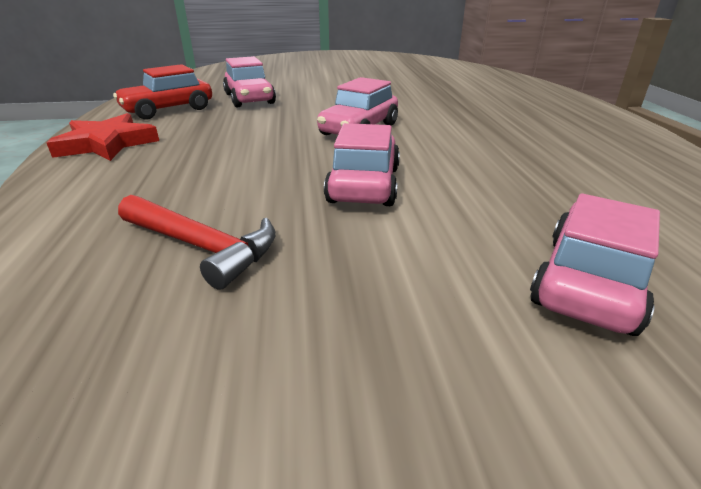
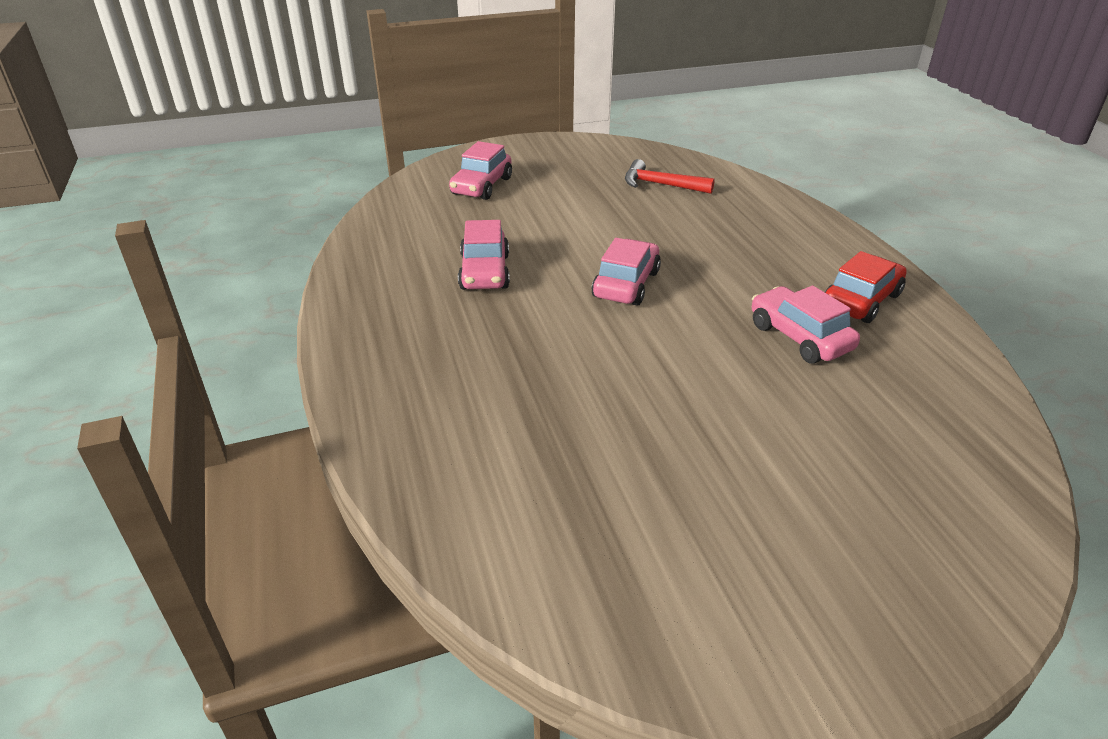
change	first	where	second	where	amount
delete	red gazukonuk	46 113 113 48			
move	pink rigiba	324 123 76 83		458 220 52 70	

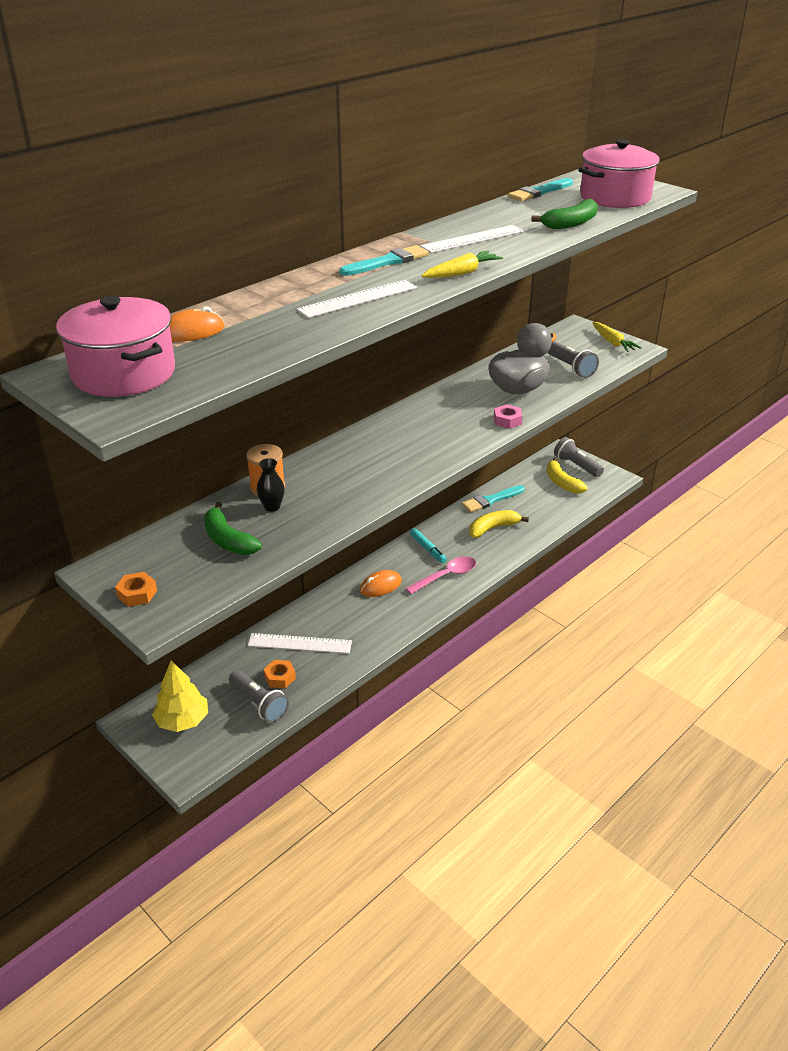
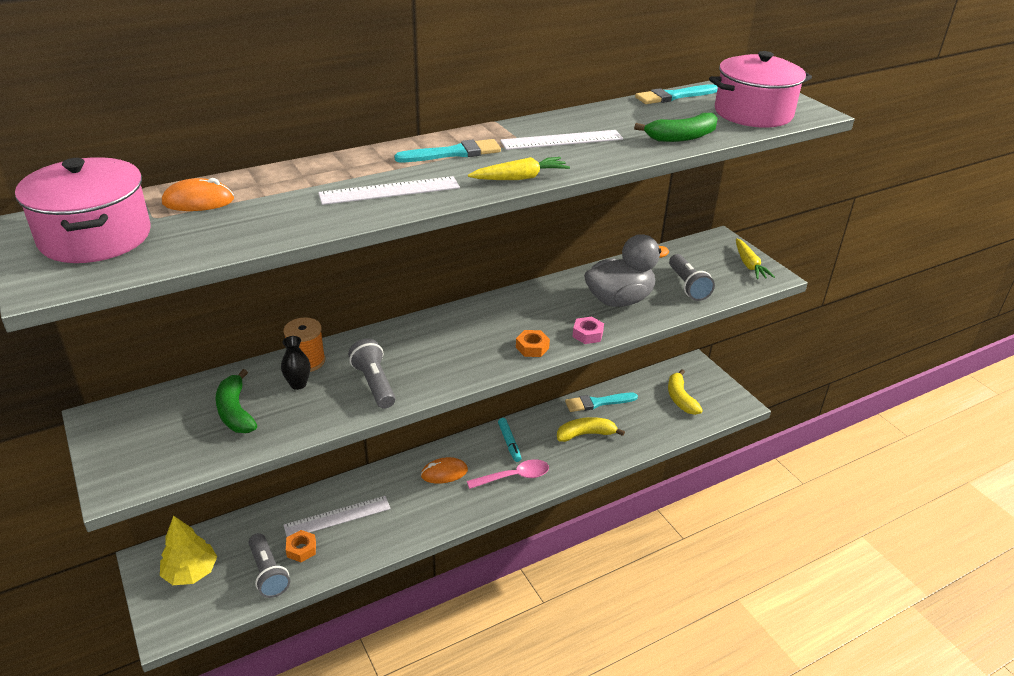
change	first	where	second	where	amount
move	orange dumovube	115 572 42 35		516 330 34 27	
rotate	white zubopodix	247 633 105 21		284 496 107 41	45 degrees counterclockwise
move	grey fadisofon	554 437 50 40		348 339 47 70	

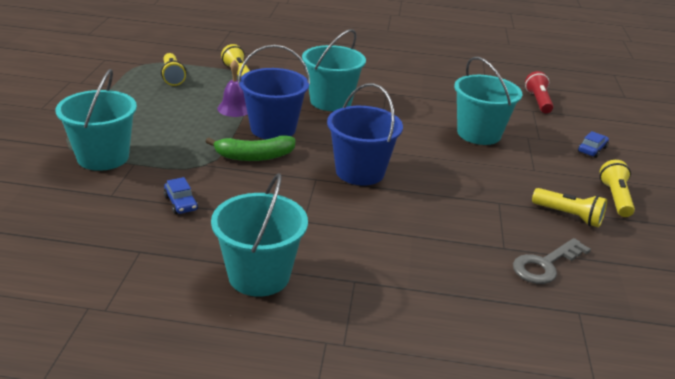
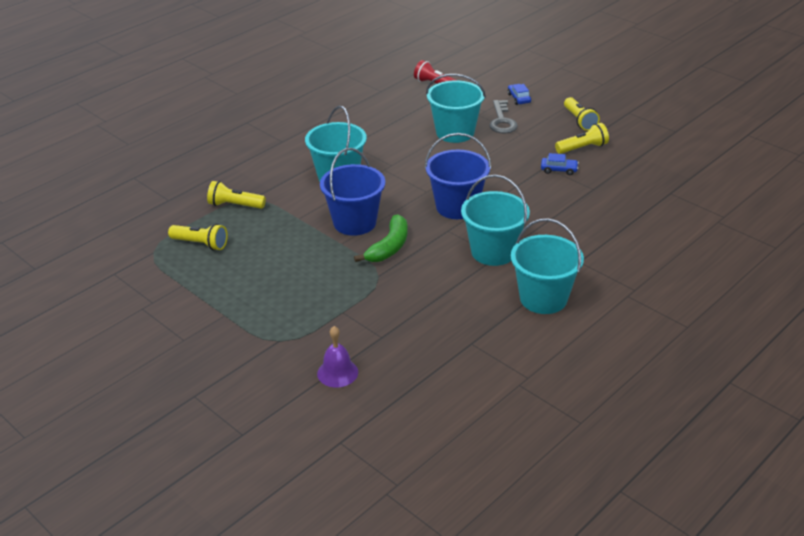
change	first	where	second	where	amount
move	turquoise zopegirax	55 69 82 102		461 175 69 91	
move	blue rigiba	164 177 34 37		541 153 38 22	
move	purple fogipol	217 59 31 58		317 326 41 62	
move	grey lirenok	513 238 78 46		489 100 29 33	
rotate	yellow fadisofon	600 160 35 57		564 97 36 34	150 degrees counterclockwise

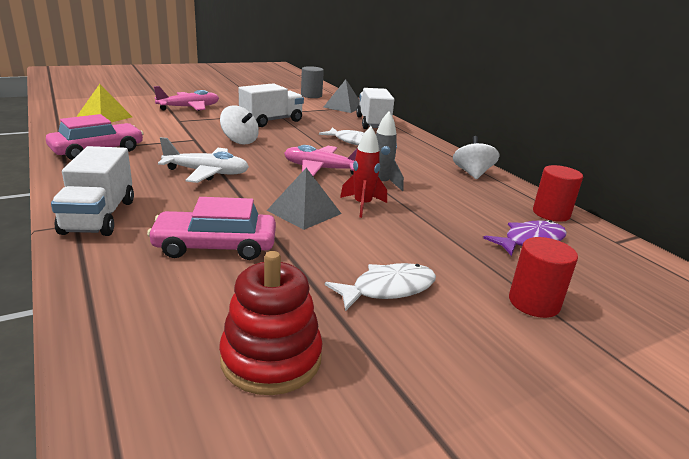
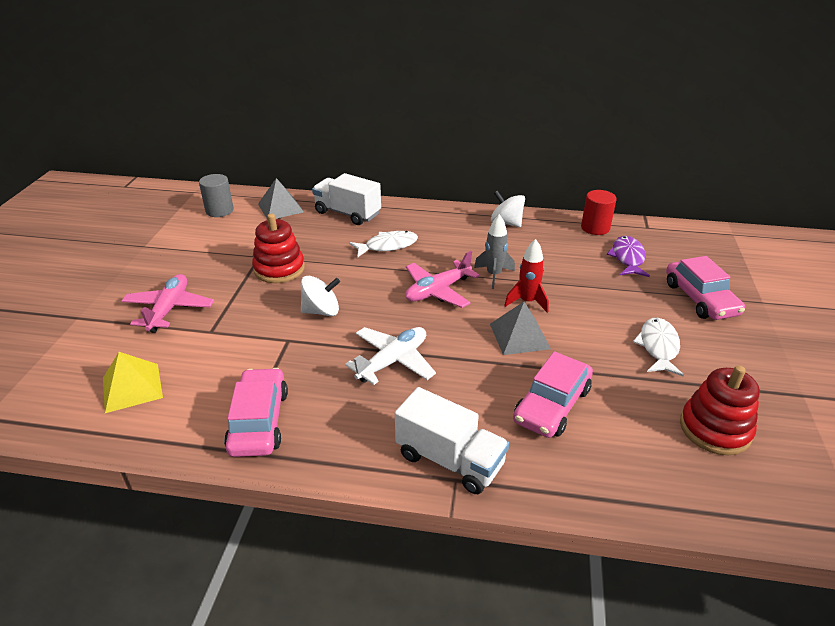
change	first	where	second	where	amount
replace	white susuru	239 83 65 44	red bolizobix	252 213 53 70	
replace	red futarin	509 237 69 81	pink rigiba	666 256 79 64	

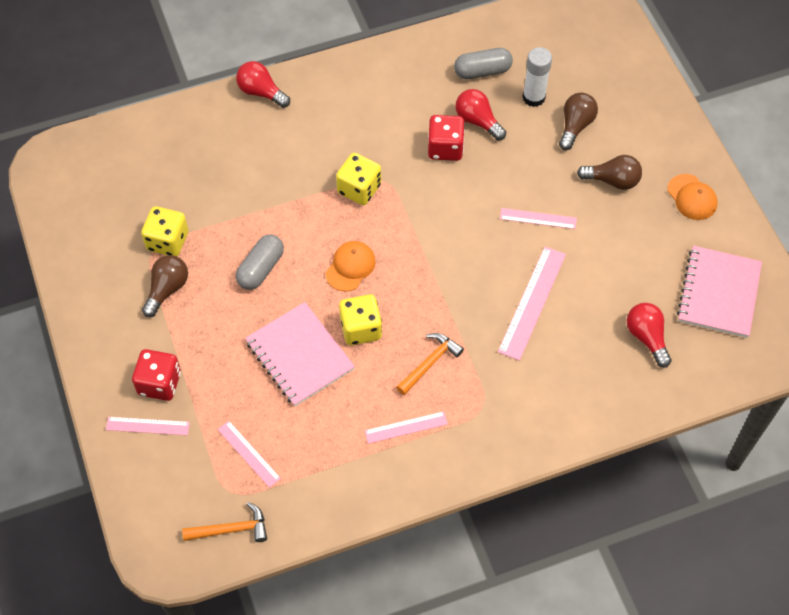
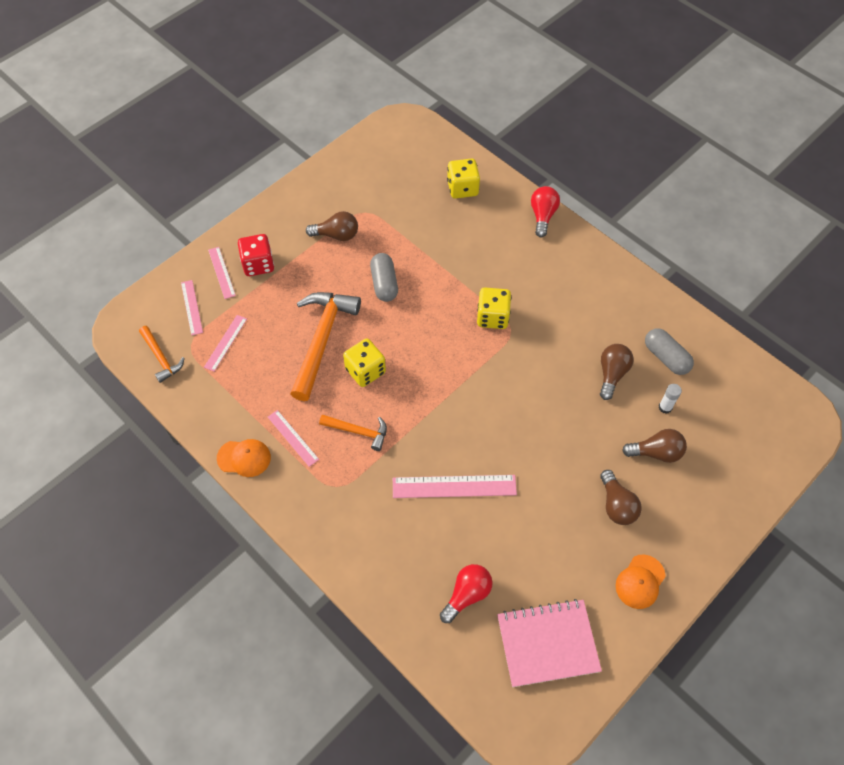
change	first	where	second	where	amount
move	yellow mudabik	141 206 47 50		447 158 33 41	
rotate	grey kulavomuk	236 234 48 56		370 253 28 49	75 degrees clockwise
replace	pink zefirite	245 302 110 104	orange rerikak	290 292 71 109	
move	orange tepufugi	325 241 51 50		217 439 54 38	
delete	red mudabik	428 115 37 46			
recolor	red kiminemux	455 89 51 51	brown kiminemux	600 344 34 56	
move	pink zubopodix	500 208 77 21		181 280 22 56	
resize	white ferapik	523 47 29 60		659 384 23 30	x0.61

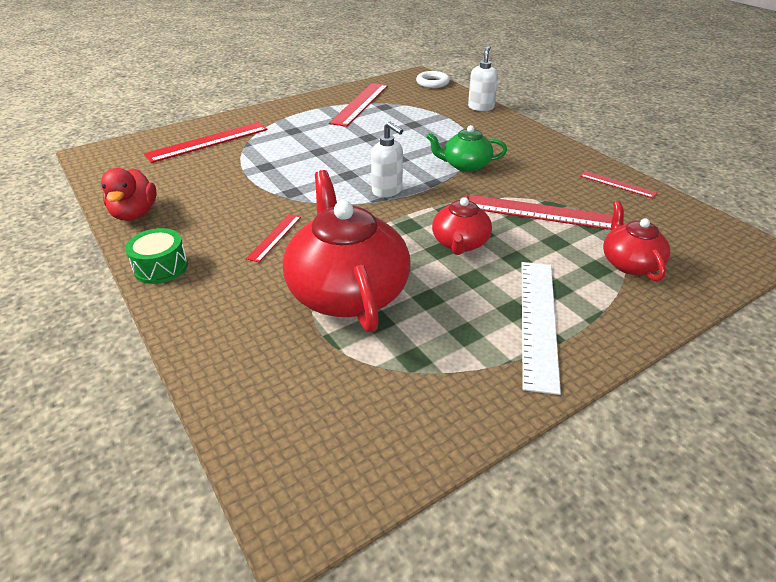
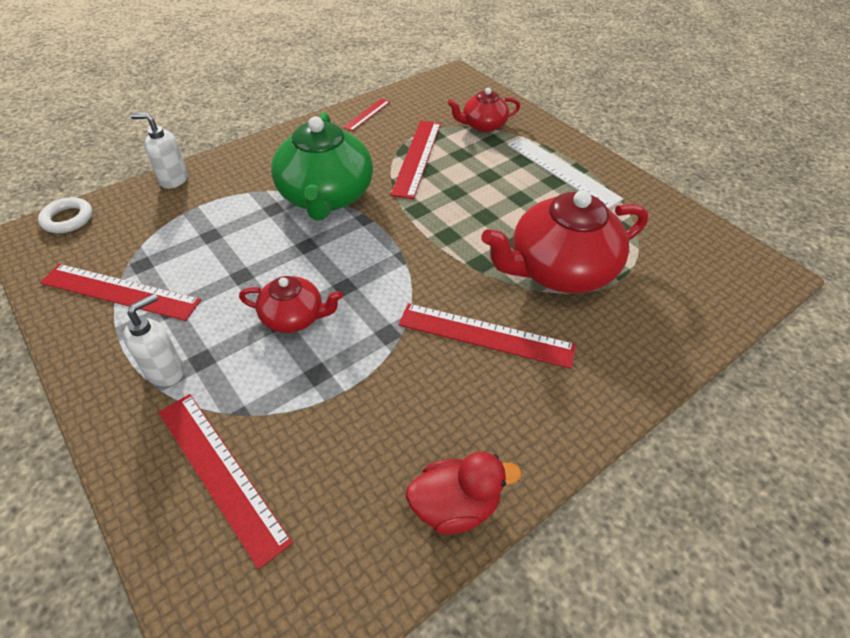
change	first	where	second	where	amount
delete	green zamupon	125 228 63 56			
resize	red zubopodix	246 214 55 48		398 303 178 66	x1.86
move	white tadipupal	371 121 32 77		123 294 61 93	
resize	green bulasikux	426 125 81 47		271 112 102 108	x1.87
move	red bulasikux	432 195 60 60		239 276 104 57	
rotate	white zubopodix	522 262 39 133		507 137 116 72	45 degrees clockwise

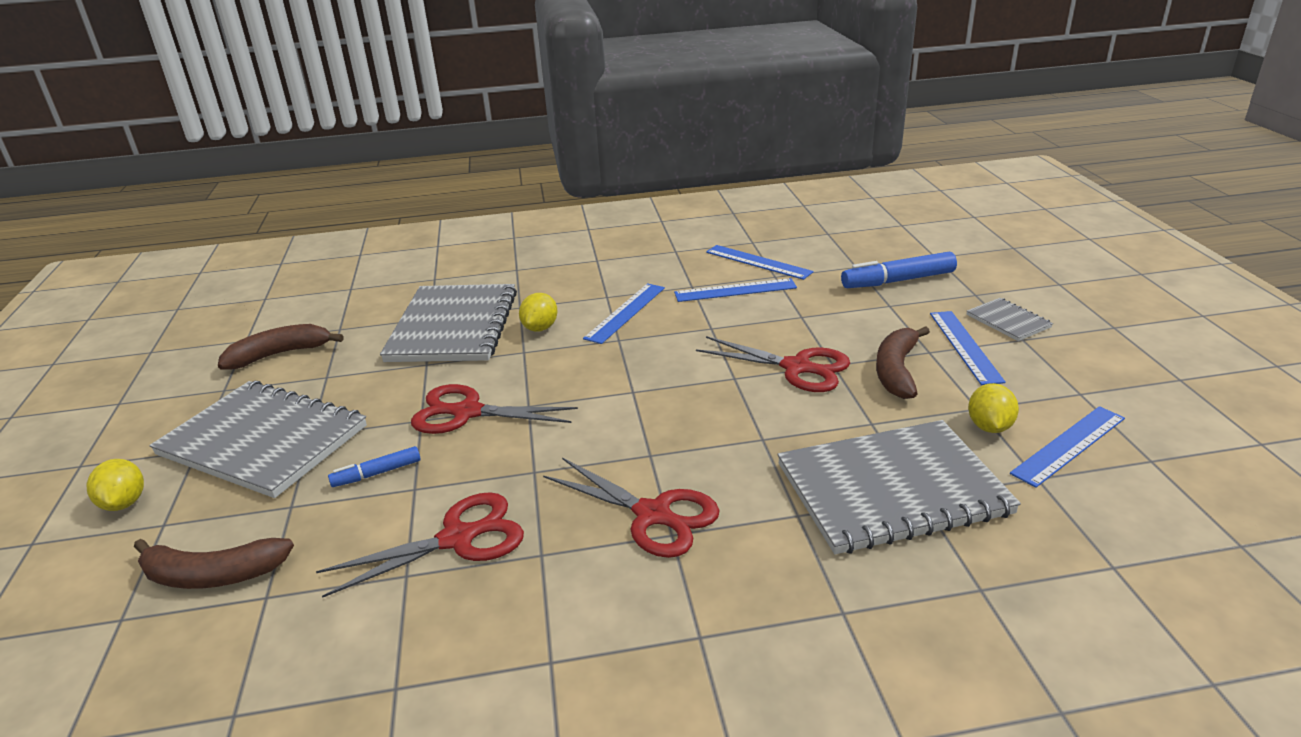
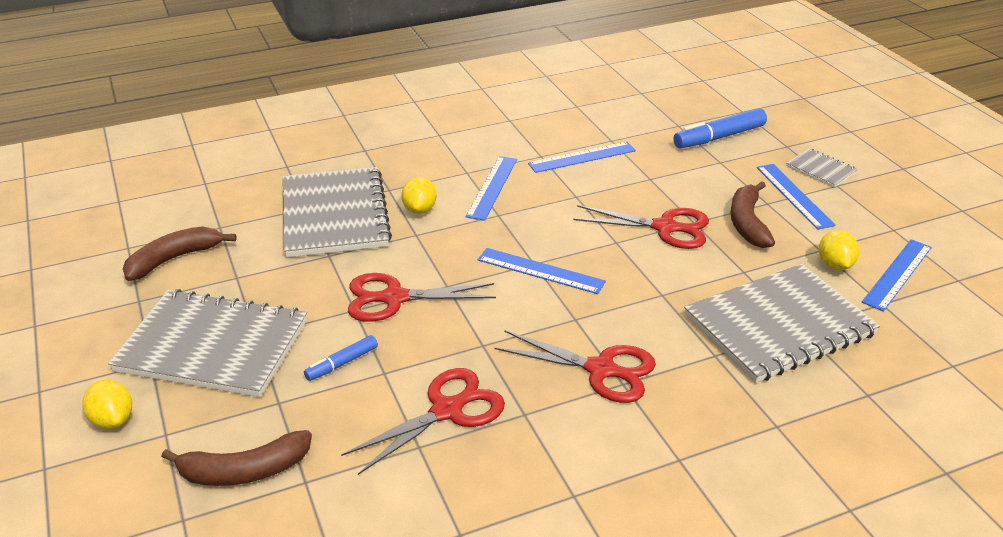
change	first	where	second	where	amount
move	blue zubopodix	706 245 108 35		478 248 128 46	

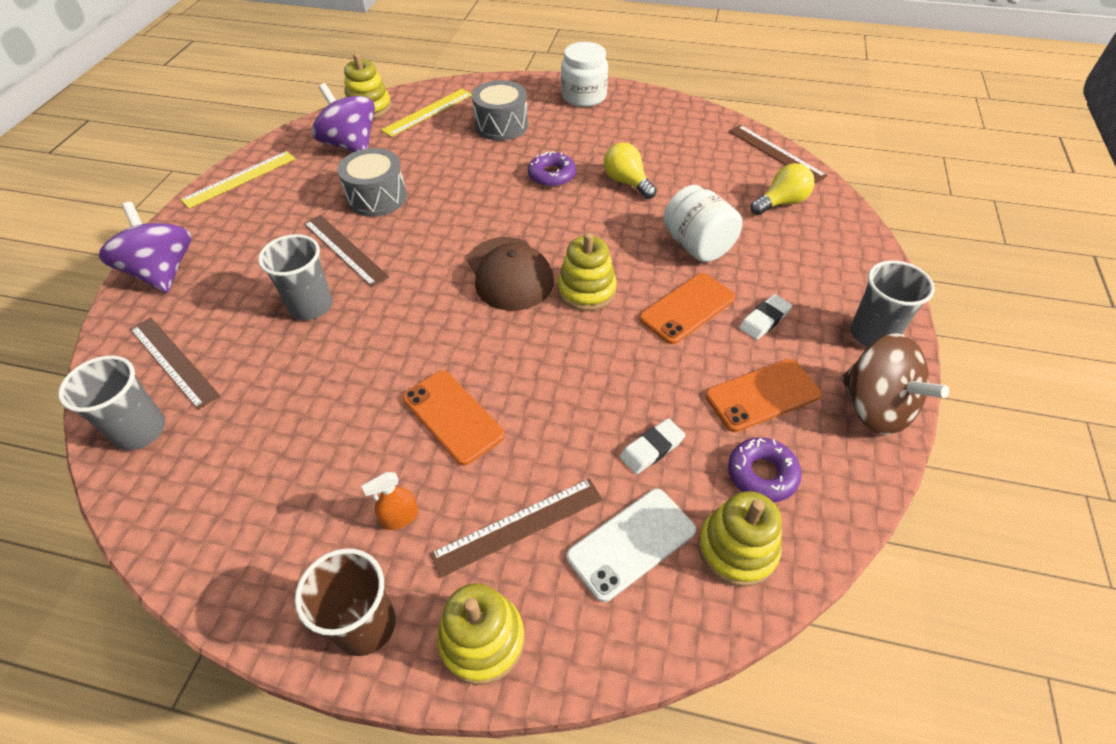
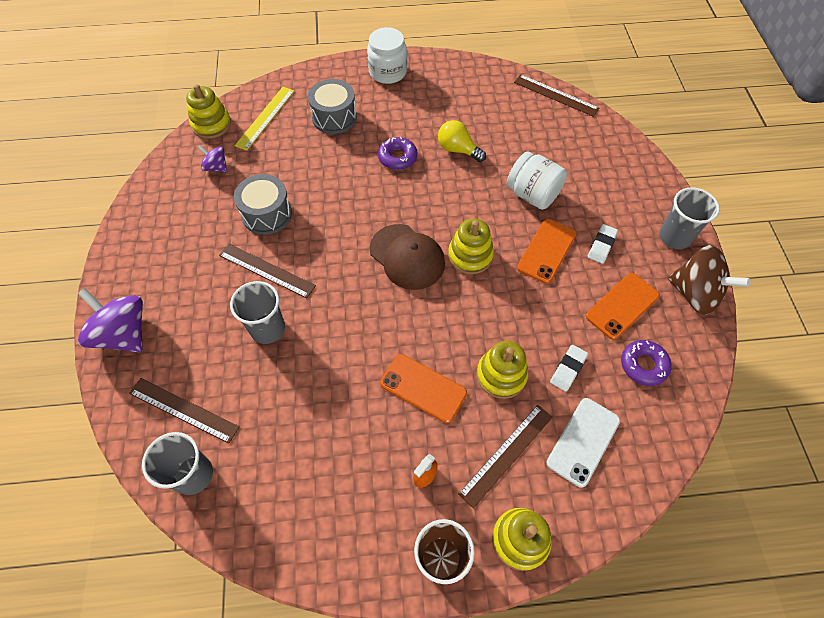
change	first	where	second	where	amount
delete	yellow zubopodix	180 151 115 57			
resize	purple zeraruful	312 83 63 69		198 145 29 27	x0.52
move	yellow bolizobix	698 491 84 96		477 341 51 58	
delete	yellow kiminemux	751 163 64 52			

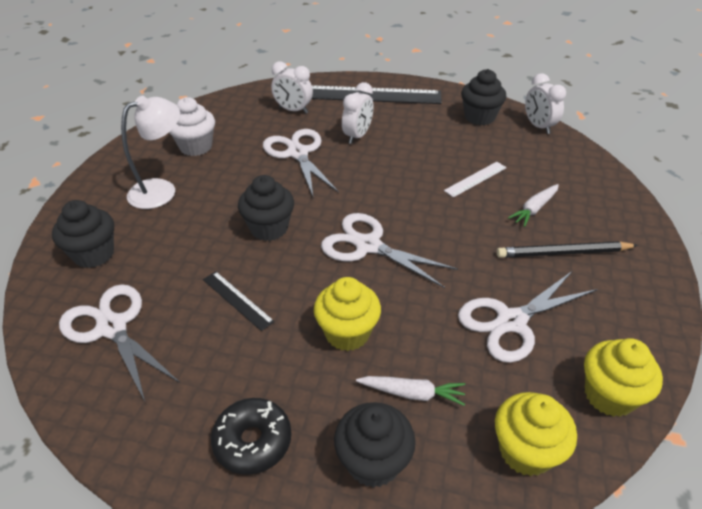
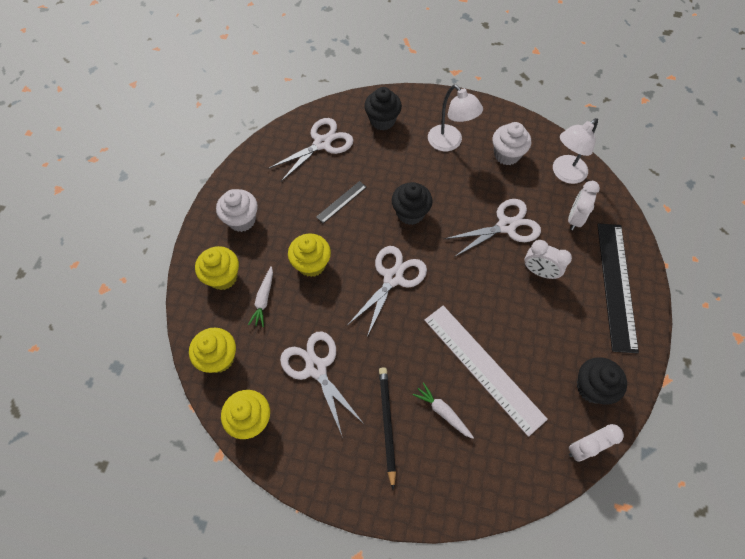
change	first	where	second	where	amount
replace	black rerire	211 398 81 77	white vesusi	216 189 42 43	
recolor	black vesusi	334 402 82 86	yellow vesusi	195 246 44 44	
resize	white zubopodix	444 162 63 35		424 306 124 131	x2.15
insert			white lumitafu	553 118 45 66	

